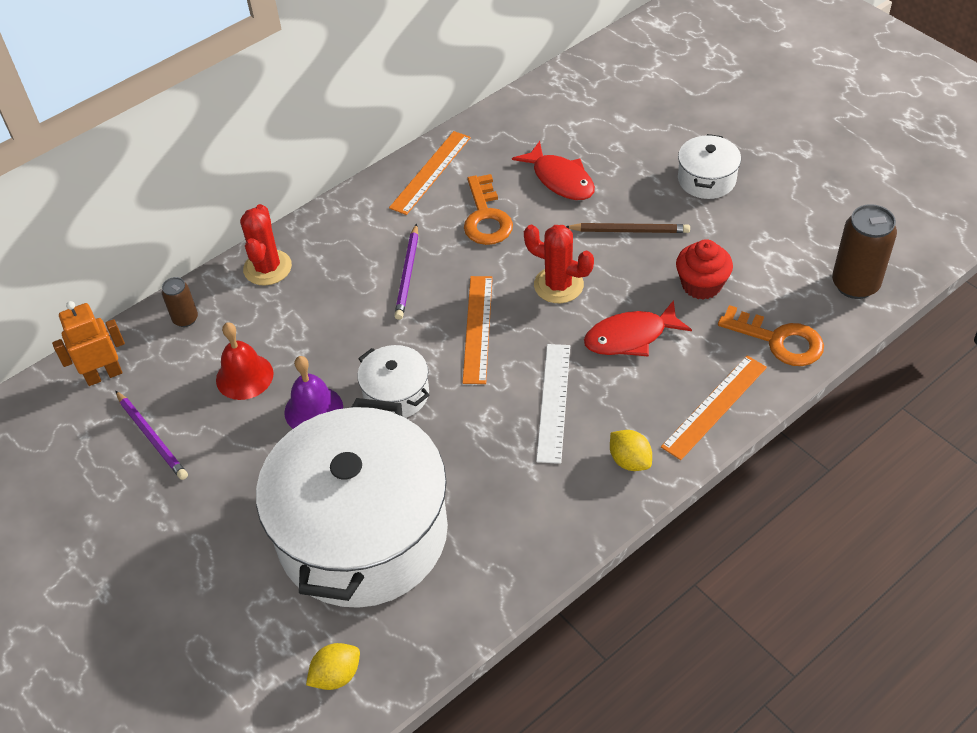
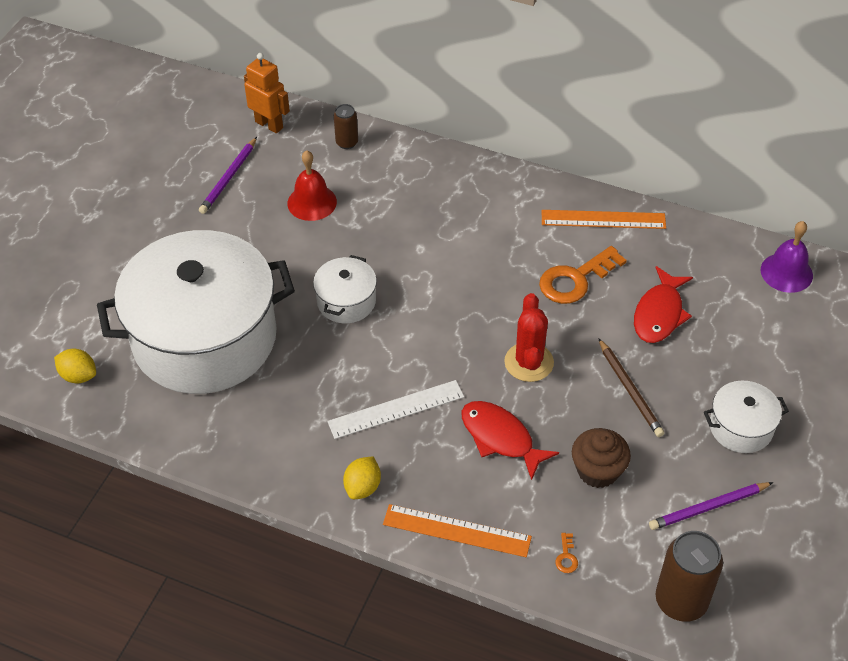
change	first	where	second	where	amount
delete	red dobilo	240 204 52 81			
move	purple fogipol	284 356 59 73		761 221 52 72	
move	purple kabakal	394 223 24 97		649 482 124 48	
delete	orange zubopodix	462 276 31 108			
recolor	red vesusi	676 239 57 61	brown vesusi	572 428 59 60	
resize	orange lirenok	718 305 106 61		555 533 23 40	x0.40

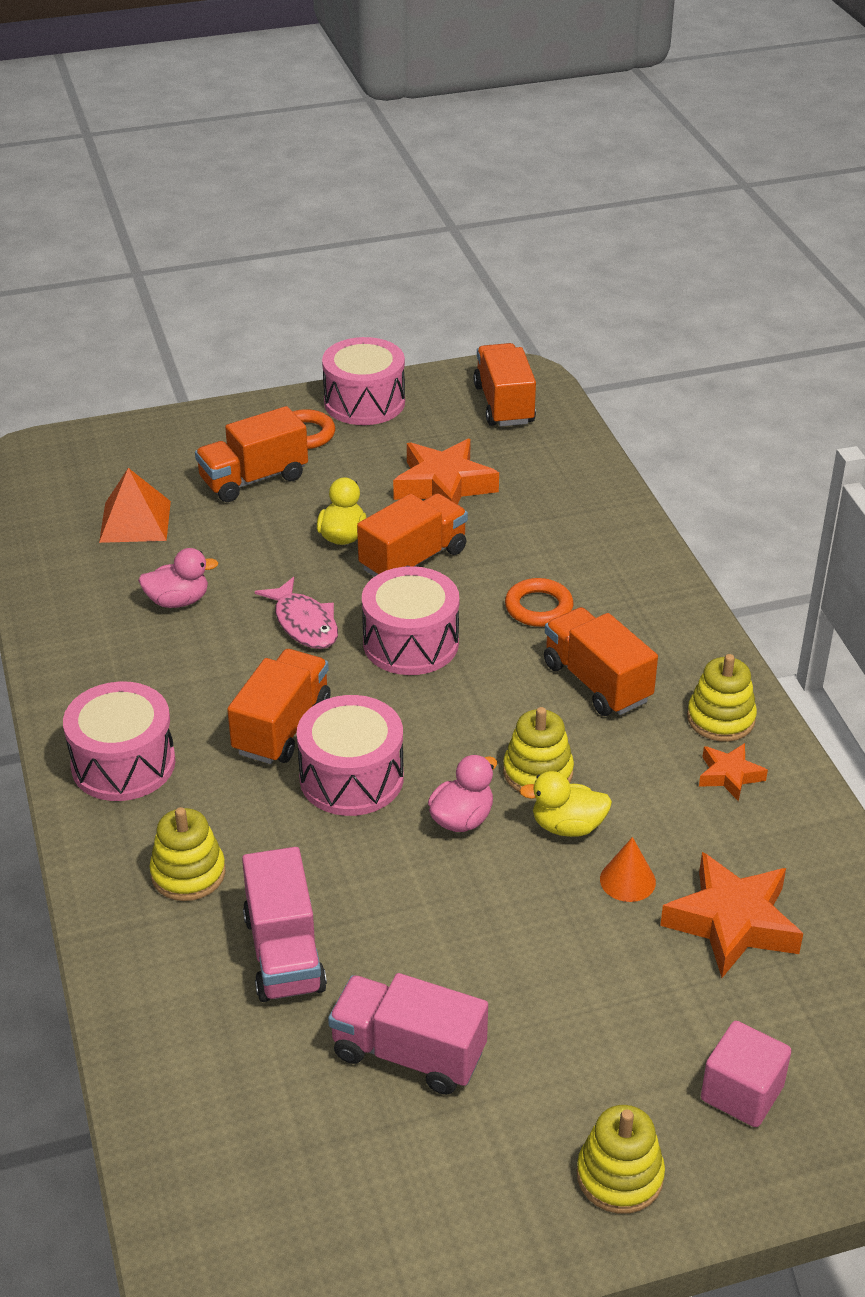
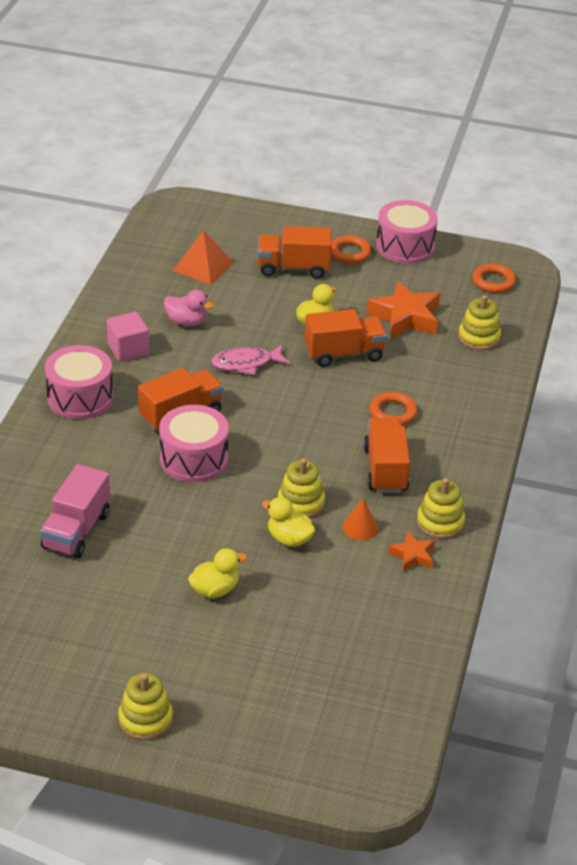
change	first	where	second	where	amount
move	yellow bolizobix	150 807 75 94		458 295 43 55	
rotate	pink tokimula	255 577 83 72		211 344 79 31	75 degrees clockwise
delete	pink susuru	328 973 160 122			
delete	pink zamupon	362 566 97 109			
delete	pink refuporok	428 755 69 77			
replace	orange susuru	473 343 63 83	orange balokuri	472 263 44 30	
move	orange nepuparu	600 837 56 65		343 498 35 42	
delete	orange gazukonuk	660 852 143 126			
move	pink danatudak	701 1021 90 106		107 312 42 50	
insert			yellow refuporok	188 548 59 50	

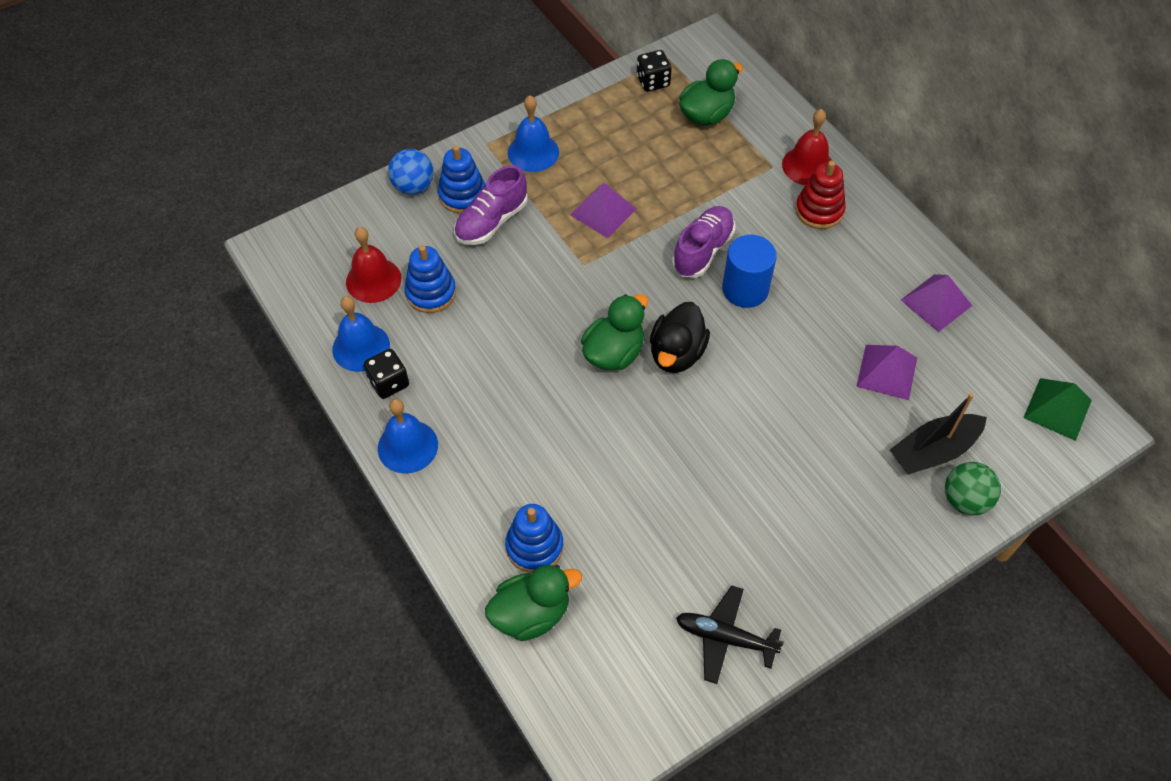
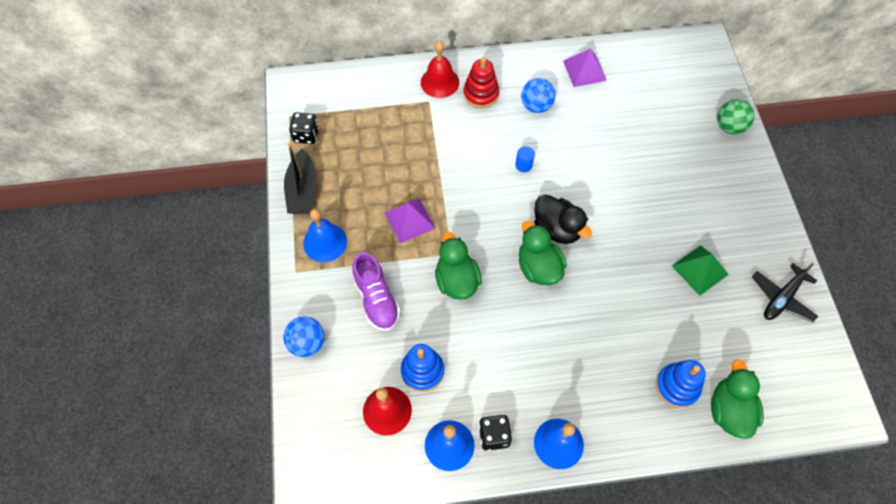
change	first	where	second	where	amount
delete	blue bolizobix	438 145 48 69			
delete	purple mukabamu	672 206 63 72			
move	green refuporok	679 59 64 67		435 232 47 68	
resize	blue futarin	722 235 55 73		515 146 20 26	x0.49
delete	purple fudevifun	856 345 61 55			
move	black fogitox	890 393 97 82		284 142 33 72	
move	green fudevifun	1023 378 69 63		672 245 57 51	
insert			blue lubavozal	521 78 35 35	

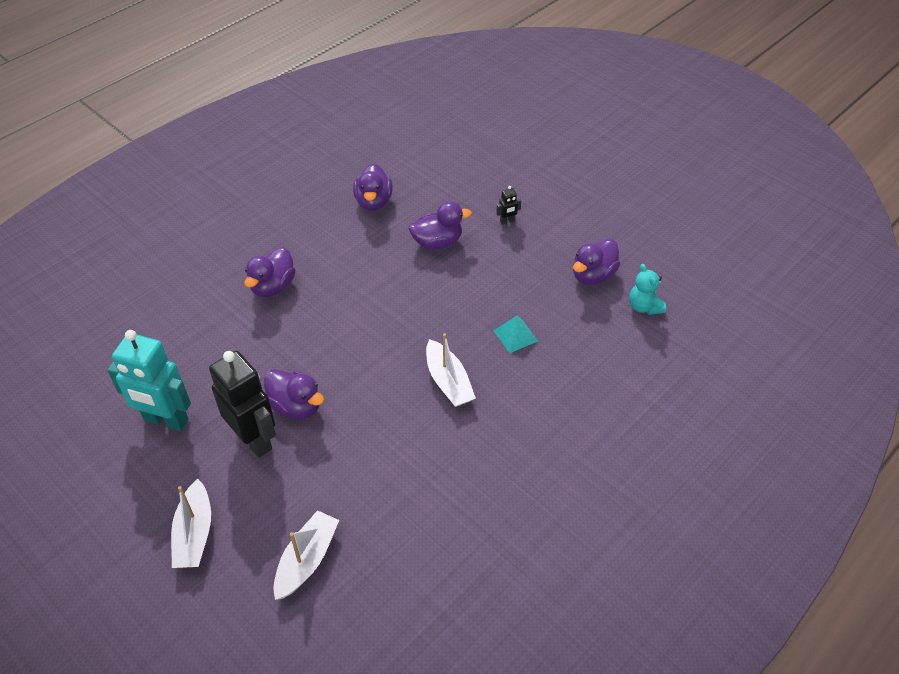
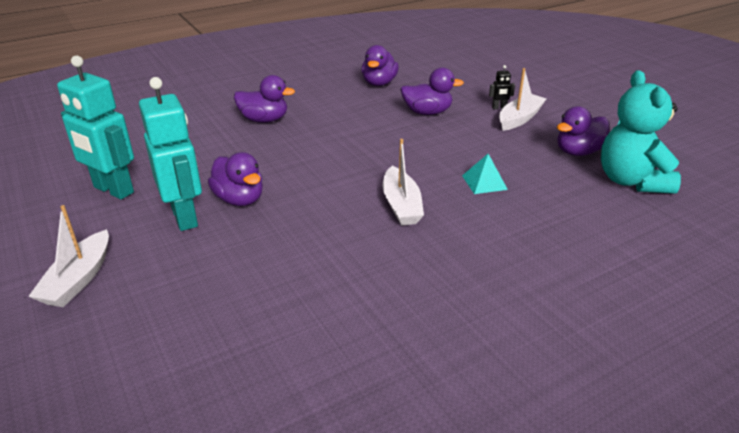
change	first	where	second	where	amount
recolor	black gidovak	209 351 67 107	turquoise gidovak	139 77 63 154	
rotate	purple refuporok	244 247 52 50		234 75 61 48	120 degrees counterclockwise
move	white fogitox	273 510 66 90		499 68 48 63	
resize	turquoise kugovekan	629 264 37 51		601 70 80 124	x1.87

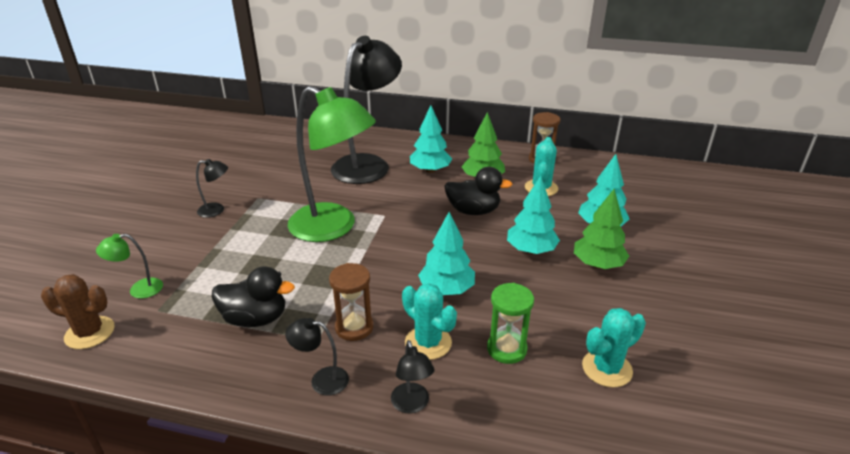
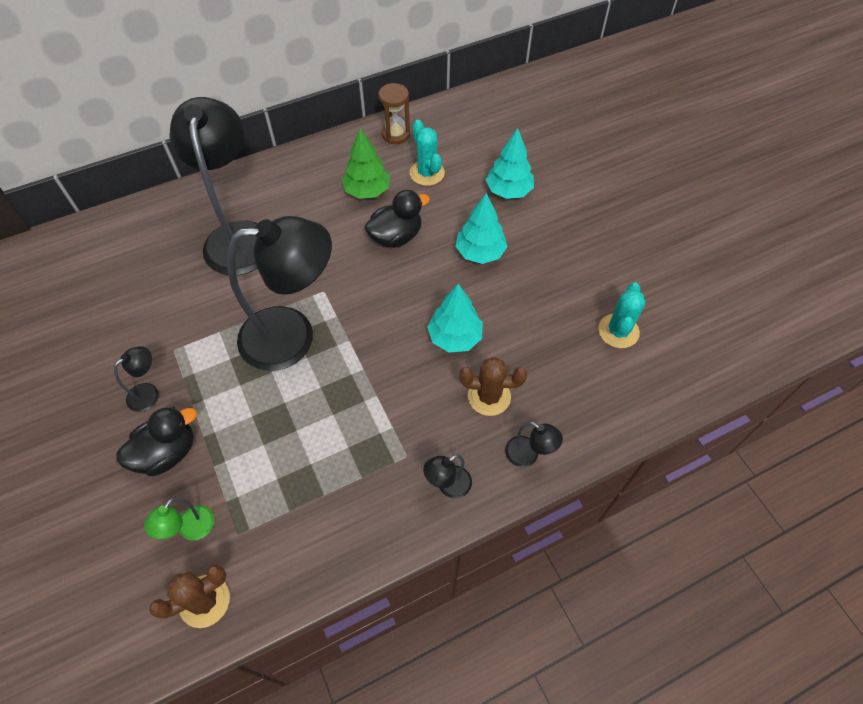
change	first	where	second	where	amount
move	black refuporok	212 266 83 61		116 406 81 70	
recolor	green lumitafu	287 86 89 156	black lumitafu	227 216 105 155	
delete	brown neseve	329 263 44 78			
recolor	turquoise dobilo	402 283 55 77	brown dobilo	459 357 68 59	
delete	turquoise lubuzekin	410 105 42 68			
delete	green neseve	487 283 47 81			
delete	green lubuzekin	574 189 55 80			

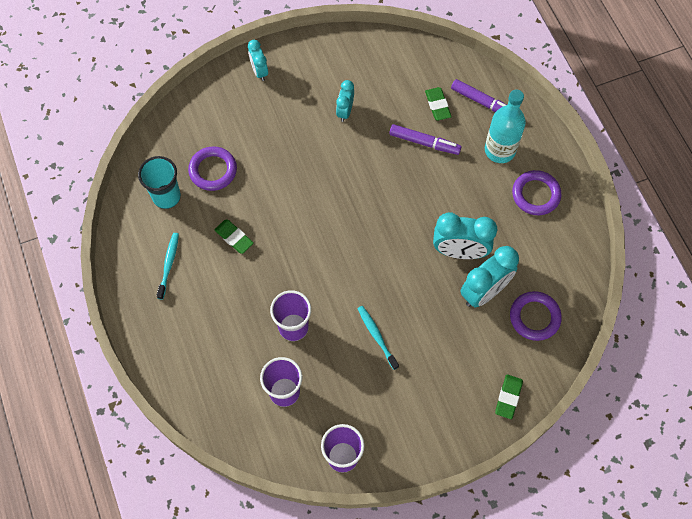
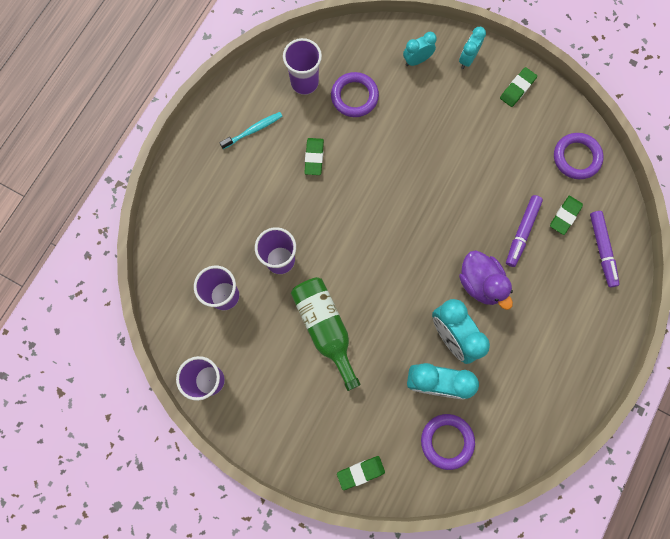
change	first	where	second	where	amount
recolor	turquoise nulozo	138 156 43 53	purple nulozo	283 38 39 57	
move	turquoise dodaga	336 80 18 42		403 32 34 34	
replace	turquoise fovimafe	358 306 41 64	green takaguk	291 277 70 114	
rotate	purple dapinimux	389 124 72 31		506 195 37 72	45 degrees clockwise
delete	turquoise takaguk	485 90 41 73			
move	purple balokuri	512 170 49 45		554 133 50 46	
insert			purple refuporok	459 250 54 60	
insert			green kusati	500 67 37 40	

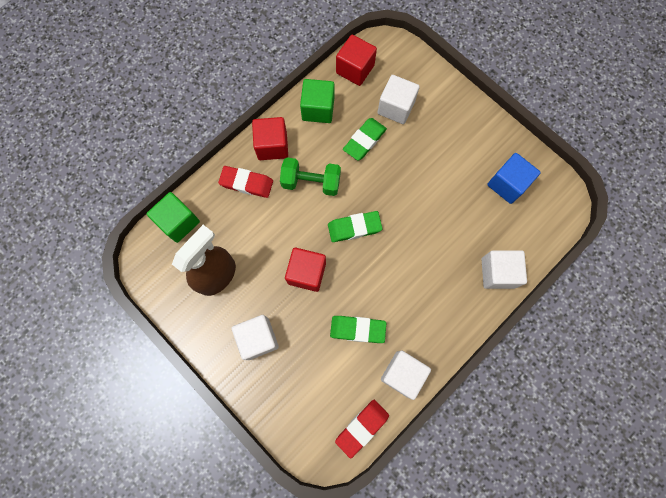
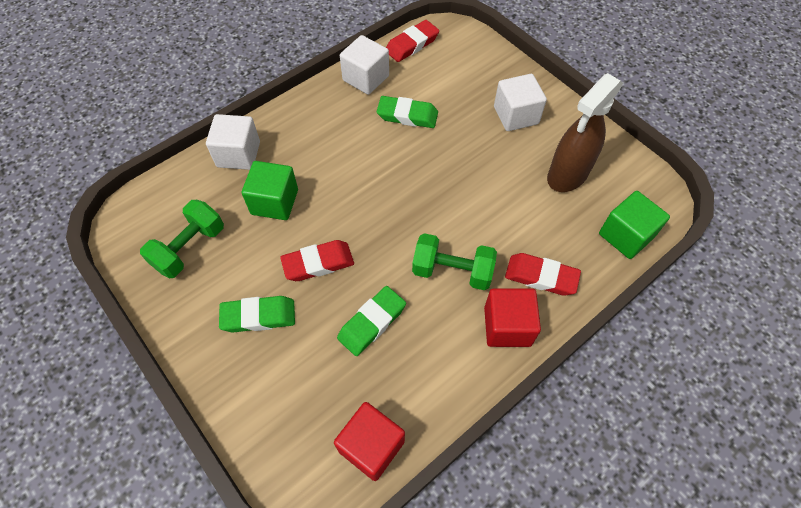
change	first	where	second	where	amount
delete	red danatudak	285 248 41 44			
move	green danatudak	300 79 34 44		242 161 56 59	
move	green kusati	328 211 54 31		219 296 76 36	
delete	white danatudak	378 75 42 49			
replace	blue danatudak	487 153 54 51	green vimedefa	140 200 84 78	
insert			red kusati	280 240 74 41	

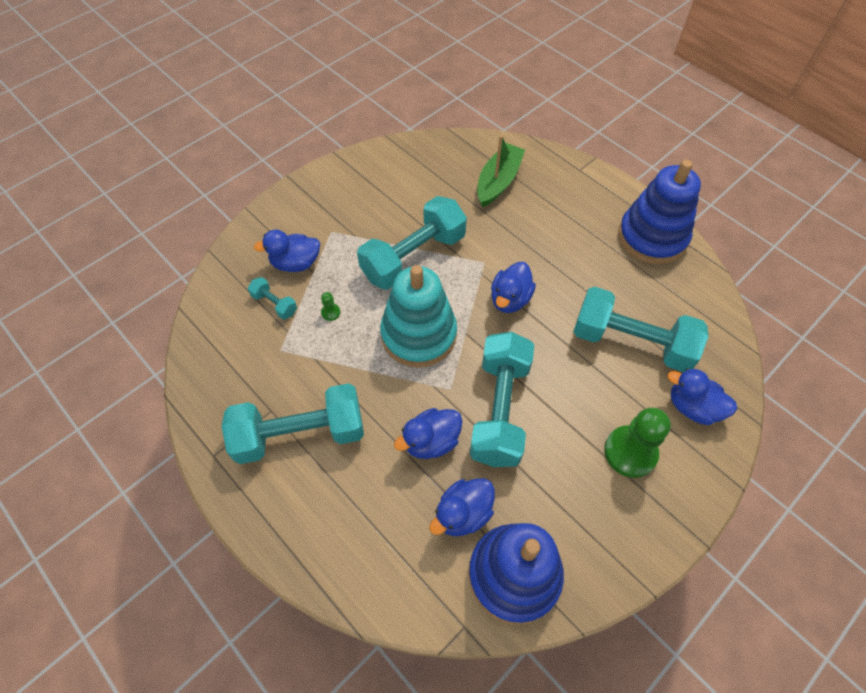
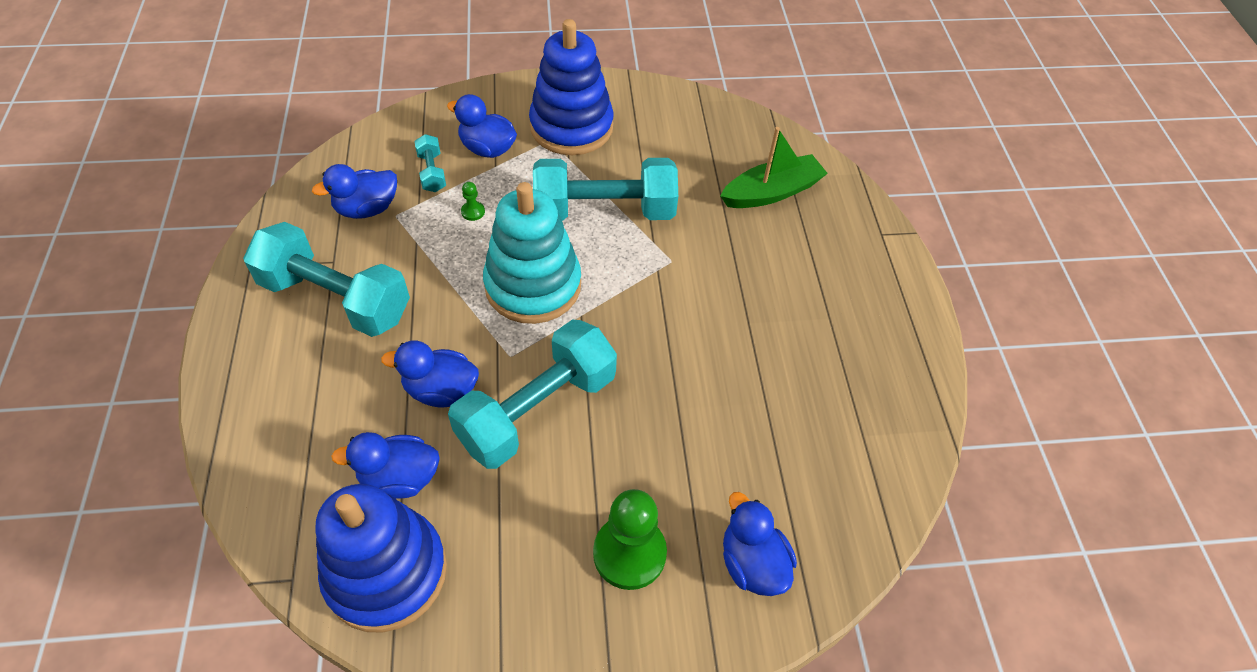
change	first	where	second	where	amount
move	blue refuporok	491 262 45 51		312 164 85 55	
delete	turquoise vimedefa	573 287 136 85			
move	blue bolizobix	618 160 83 104		529 19 85 136	

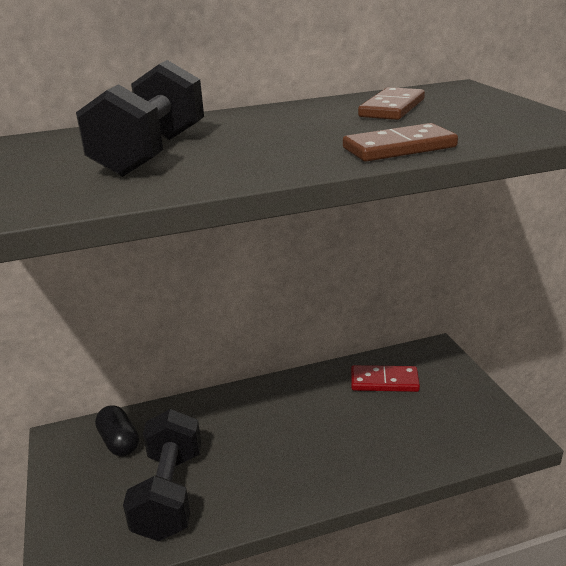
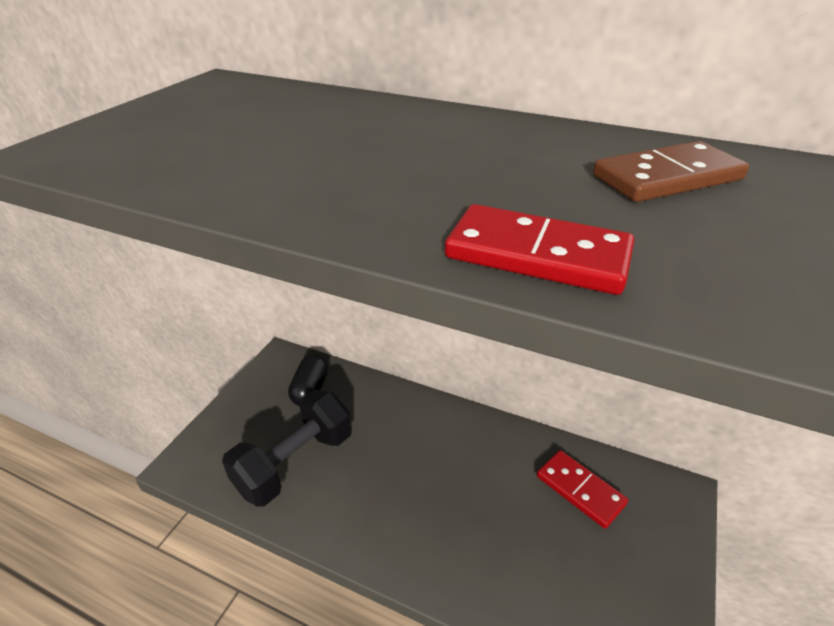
change	first	where	second	where	amount
delete	black vimedefa	76 60 128 117			
recolor	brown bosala	343 123 115 39	red bosala	445 204 189 91	

